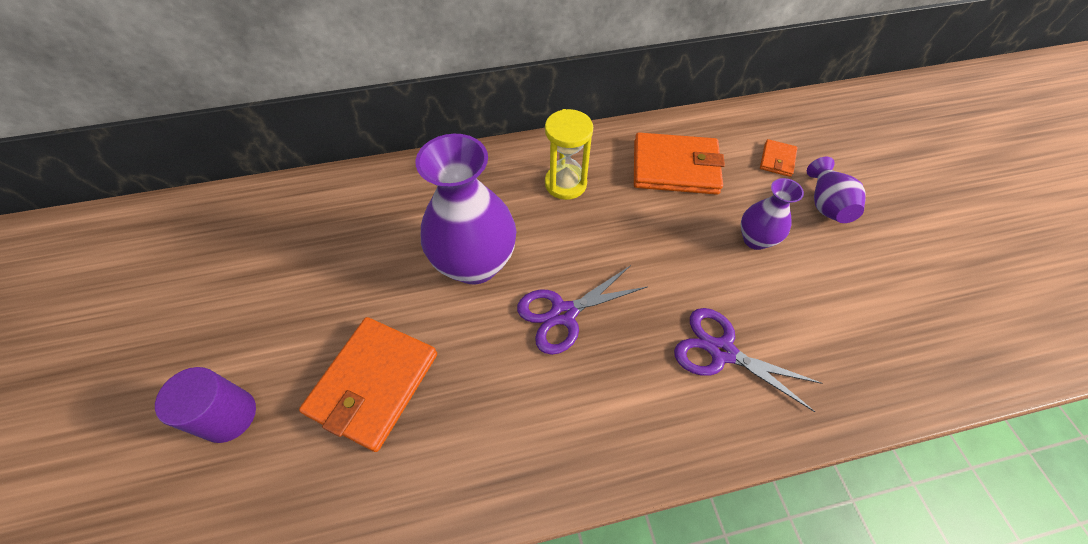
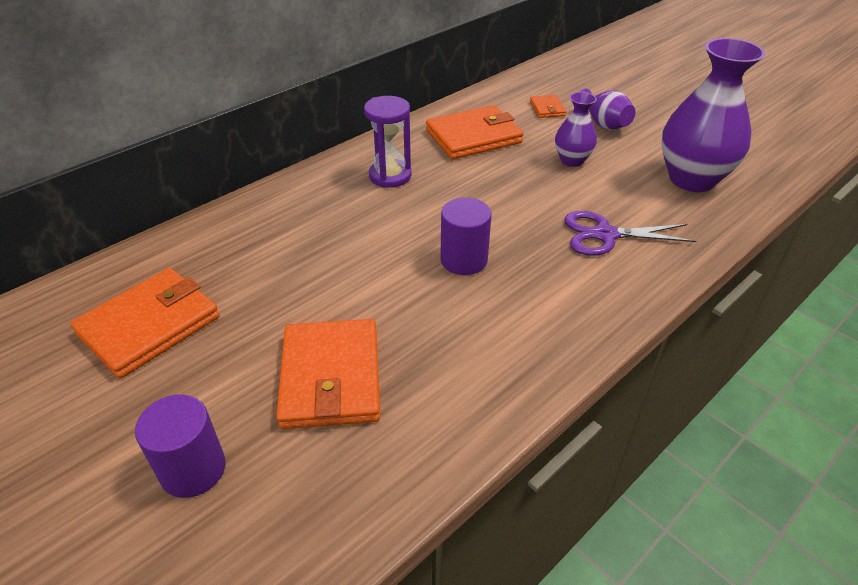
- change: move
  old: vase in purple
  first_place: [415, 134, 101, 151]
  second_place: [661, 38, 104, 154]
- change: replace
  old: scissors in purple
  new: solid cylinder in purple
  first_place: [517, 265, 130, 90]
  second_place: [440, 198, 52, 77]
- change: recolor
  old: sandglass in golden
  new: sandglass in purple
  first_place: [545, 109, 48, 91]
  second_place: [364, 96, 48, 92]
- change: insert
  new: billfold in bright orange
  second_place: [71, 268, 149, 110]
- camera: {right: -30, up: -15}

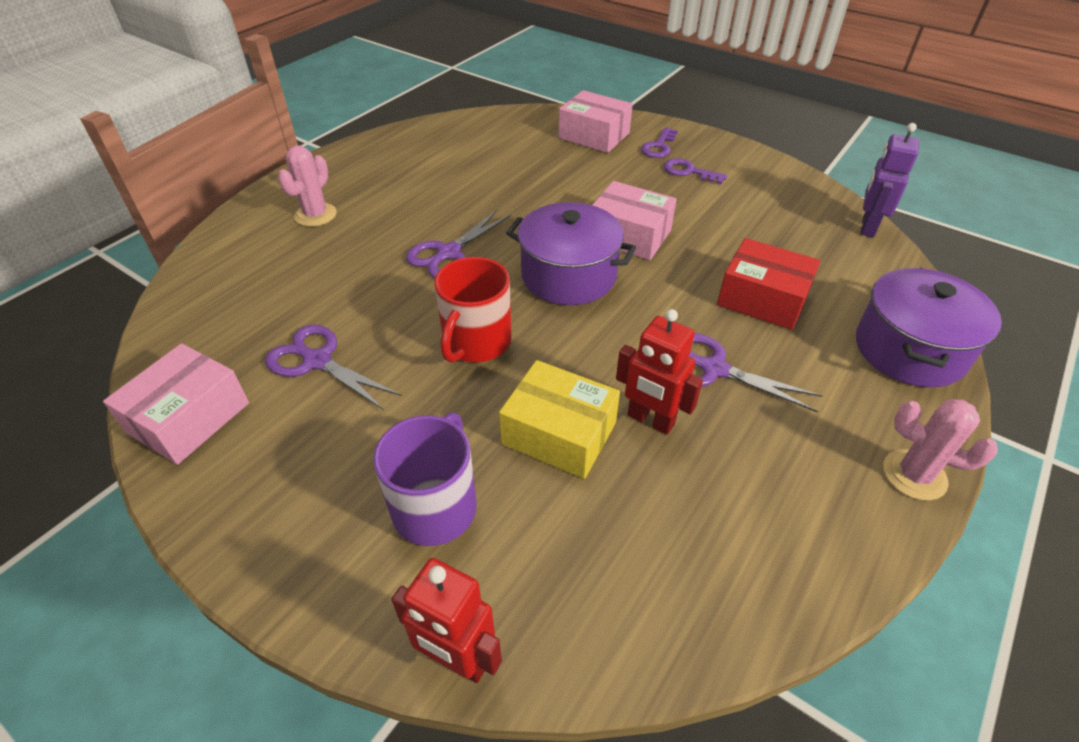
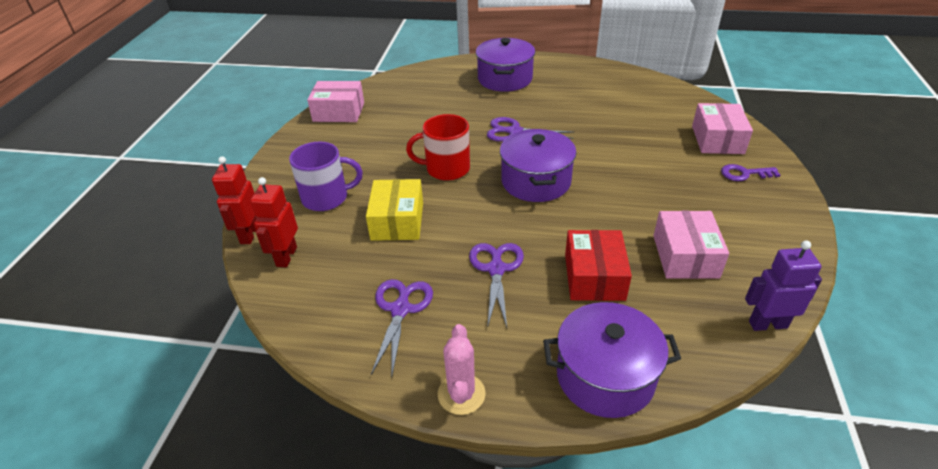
- change: move
  old: scissors in purple
  first_place: [265, 325, 136, 85]
  second_place: [371, 279, 62, 99]
- change: replace
  old: prickly plant in pink
  new: pot in purple
  first_place: [278, 146, 59, 81]
  second_place: [476, 38, 59, 54]
- change: move
  old: package in pink
  first_place: [593, 181, 84, 79]
  second_place: [653, 211, 76, 68]
- change: move
  old: robot in scarlet
  first_place: [616, 309, 87, 126]
  second_place: [250, 177, 48, 90]
- change: delete
  old: latchkey in purple
  first_place: [664, 158, 63, 26]
- camera: {right: 65, up: -5}

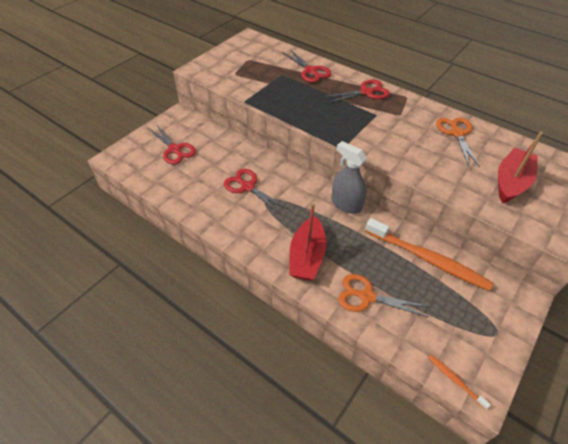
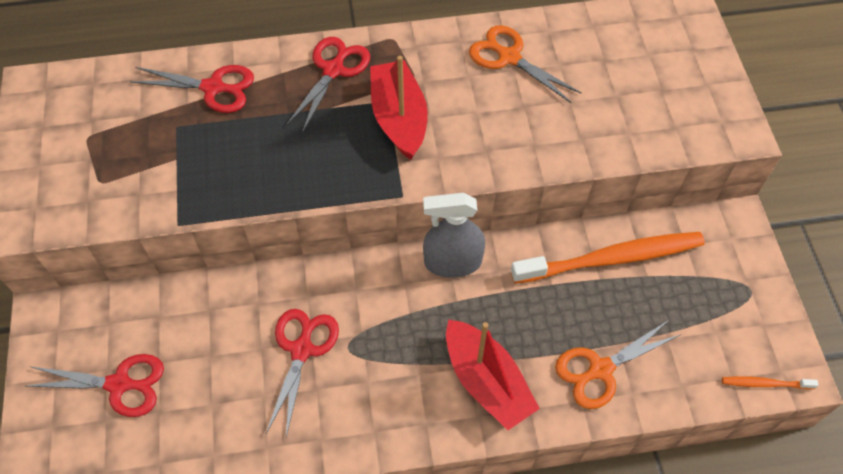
- change: rotate
  old: scissors in scarlet
  first_place: [224, 169, 64, 45]
  second_place: [266, 309, 73, 128]
  degrees: 105
- change: move
  old: boat in scarlet
  first_place: [498, 132, 45, 72]
  second_place: [370, 56, 58, 104]
- camera: {right: -45, up: 10}

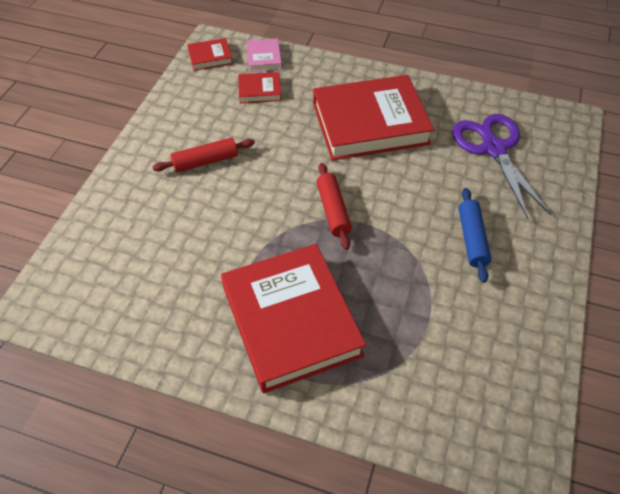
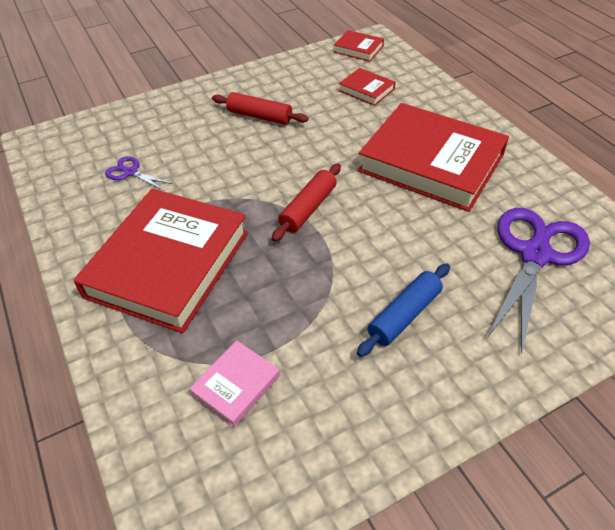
- change: move
  old: hardback in pink
  first_place: [246, 38, 36, 34]
  second_place: [189, 341, 91, 86]
- change: insert
  new: scissors in purple
  second_place: [105, 156, 68, 34]
- camera: {right: 45, up: -5}

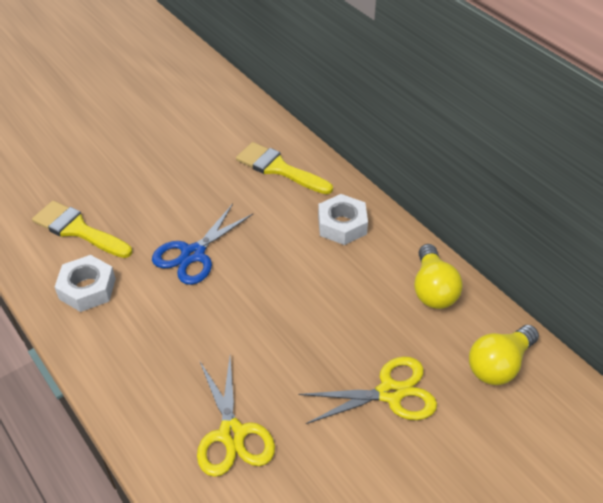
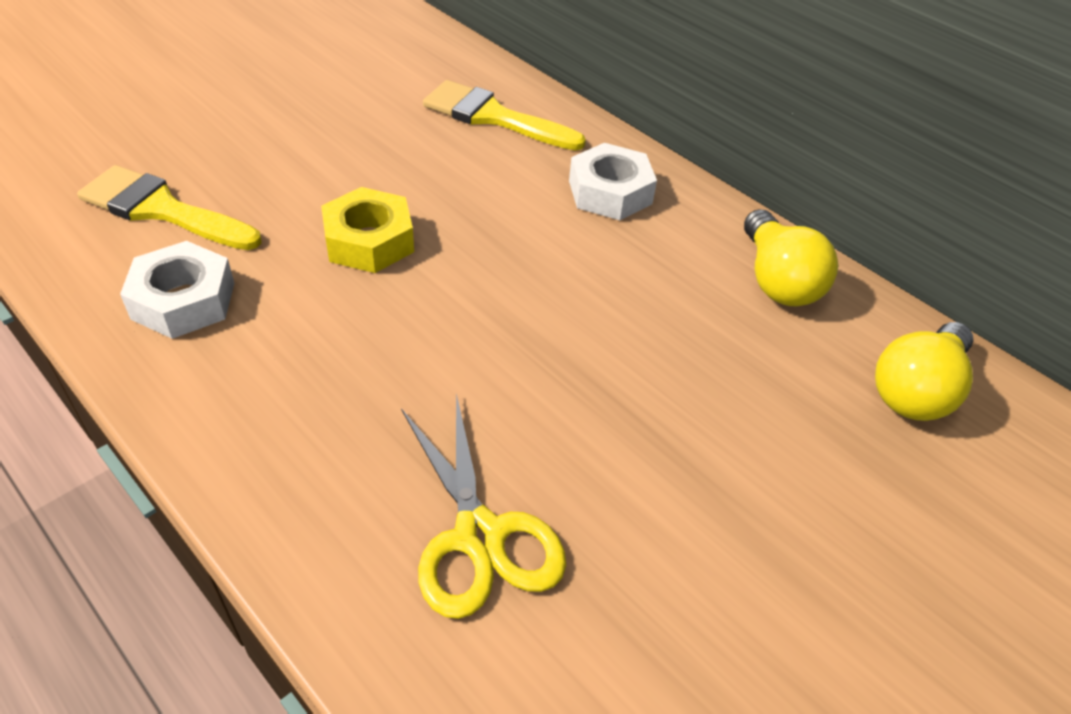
- change: replace
  old: scissors in royal blue
  new: hexagon nut in golden
  first_place: [152, 204, 101, 81]
  second_place: [321, 187, 93, 86]
- change: delete
  old: scissors in golden
  first_place: [299, 356, 138, 68]
- camera: {right: -10, up: 0}

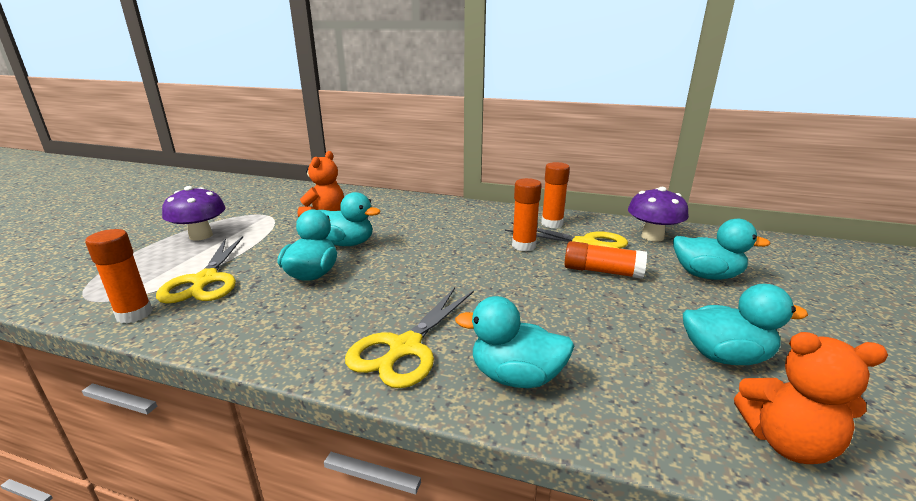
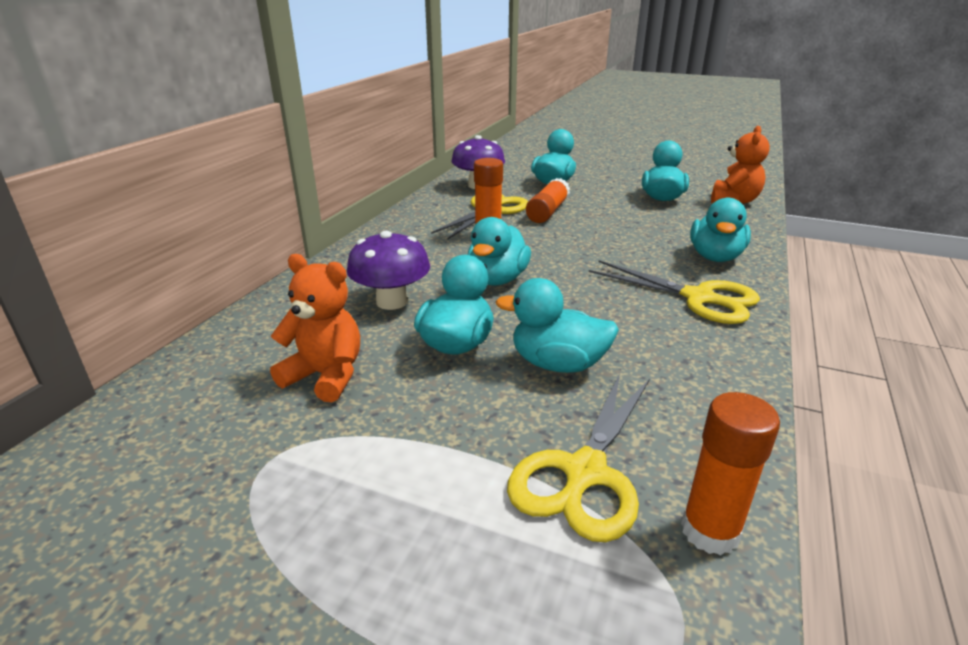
- change: rotate
  old: scissors in golden
  first_place: [156, 236, 87, 67]
  second_place: [507, 373, 143, 169]
  degrees: 120
- change: move
  old: fungus in purple
  first_place: [162, 186, 64, 55]
  second_place: [347, 231, 83, 79]
- change: delete
  old: glue in bright orange
  first_place: [541, 162, 29, 66]
- change: insert
  new: duck in turquoise
  second_place: [468, 217, 63, 69]
- camera: {right: -85, up: 5}

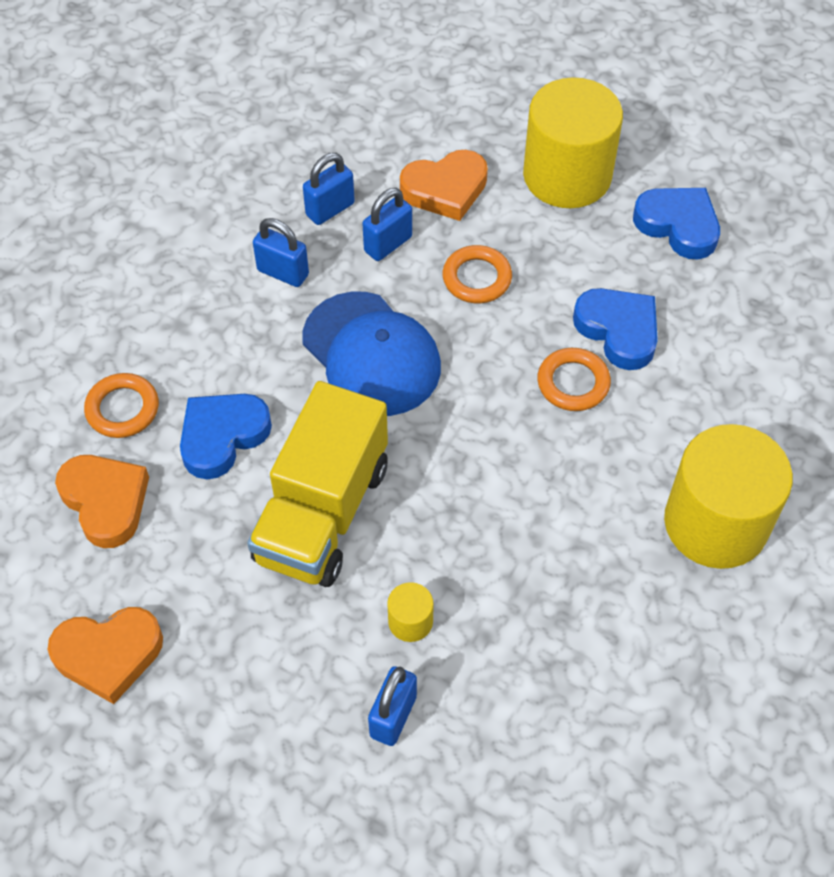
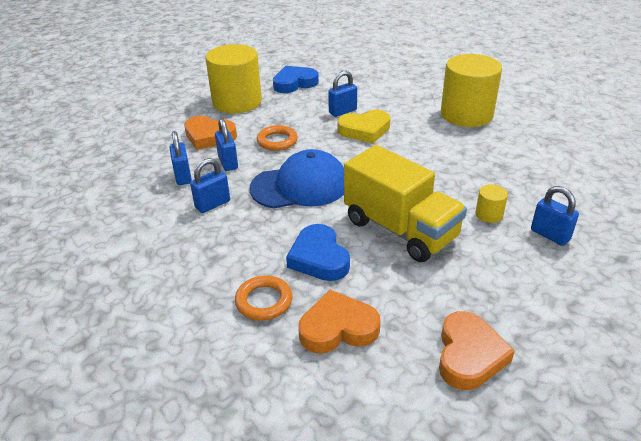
- change: rotate
  old: heart shape in bright orange
  first_place: [400, 150, 88, 71]
  second_place: [184, 116, 53, 34]
  degrees: 105
- change: replace
  old: torus in bright orange
  new: heart shape in golden
  first_place: [537, 348, 74, 63]
  second_place: [337, 110, 54, 33]
- change: replace
  old: heart shape in royal blue
  new: lock in royal blue
  first_place: [573, 288, 85, 82]
  second_place: [328, 71, 29, 46]
- camera: {right: -65, up: -20}

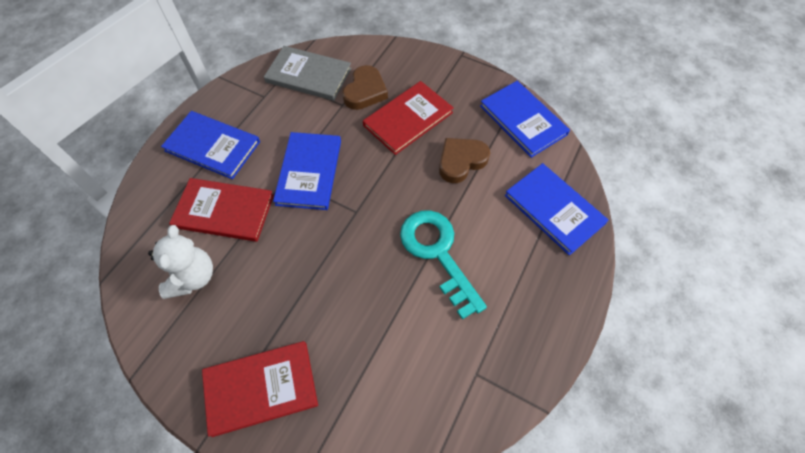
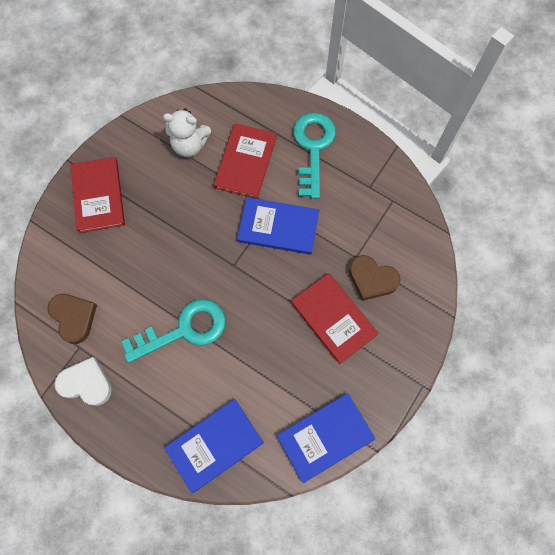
- change: replace
  old: hardback in royal blue
  new: latchkey in turquoise
  first_place: [161, 111, 99, 68]
  second_place: [293, 113, 43, 86]
- change: delete
  old: hardback in gray
  first_place: [264, 46, 87, 55]
- change: move
  old: heart shape in russet
  first_place: [439, 138, 51, 45]
  second_place: [47, 294, 50, 50]
- change: insert
  new: heart shape in white
  second_place: [55, 357, 57, 49]
- camera: {right: 95, up: 10}

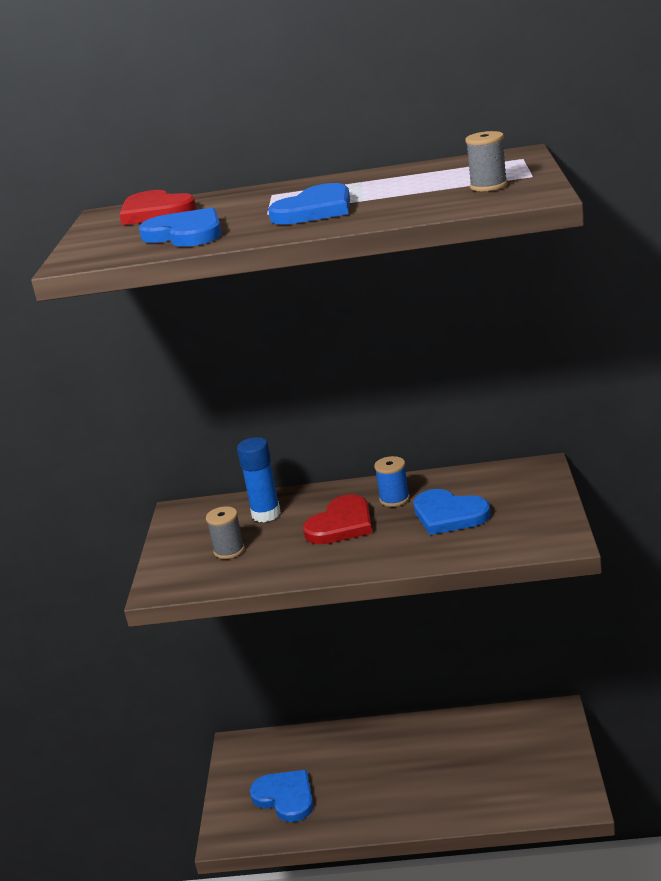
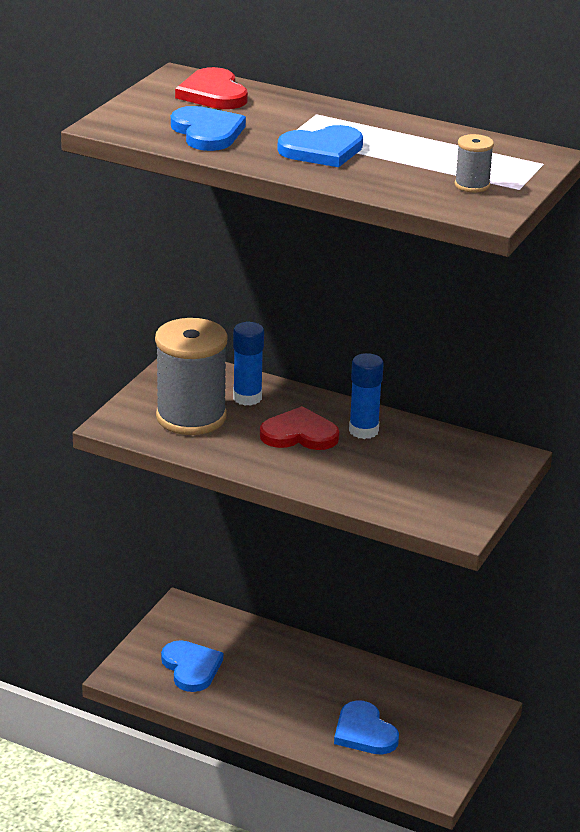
- change: resize
  old: reel of thread in gray
  first_place: [206, 506, 39, 53]
  second_place: [155, 318, 73, 117]
  factor: 2.31
- change: rotate
  old: heart shape in scarlet
  first_place: [303, 494, 69, 50]
  second_place: [260, 406, 79, 44]
  degrees: -150
- change: replace
  old: reel of thread in royal blue
  new: glue in royal blue
  first_place: [374, 456, 36, 51]
  second_place: [349, 353, 35, 86]
- change: move
  old: heart shape in royal blue
  first_place: [413, 489, 78, 46]
  second_place: [334, 700, 65, 55]
- camera: {right: 20, up: 5}

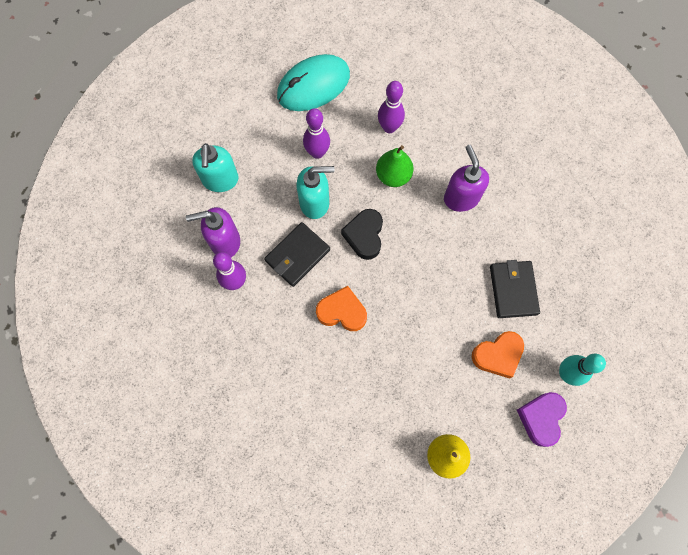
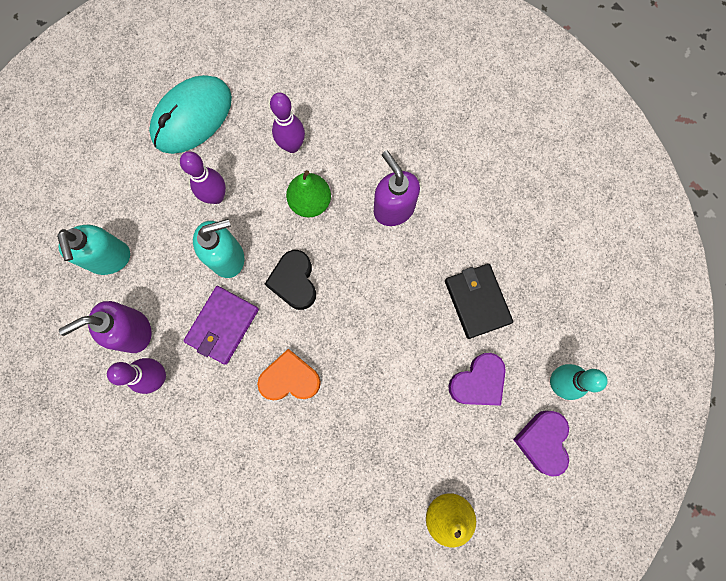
- change: recolor
  old: billfold in ebony
  new: billfold in purple
  first_place: [264, 222, 66, 65]
  second_place: [183, 286, 76, 79]
- change: recolor
  old: heart shape in bright orange
  new: heart shape in purple
  first_place: [472, 331, 52, 47]
  second_place: [448, 353, 58, 53]
- camera: {right: -15, up: 5}

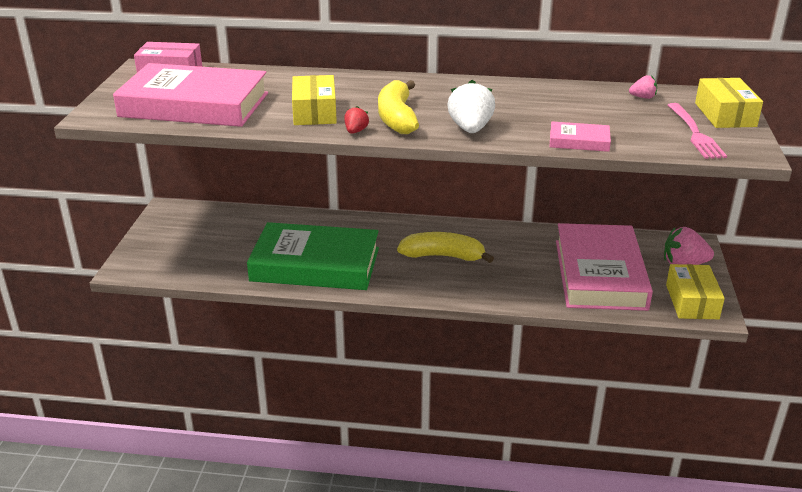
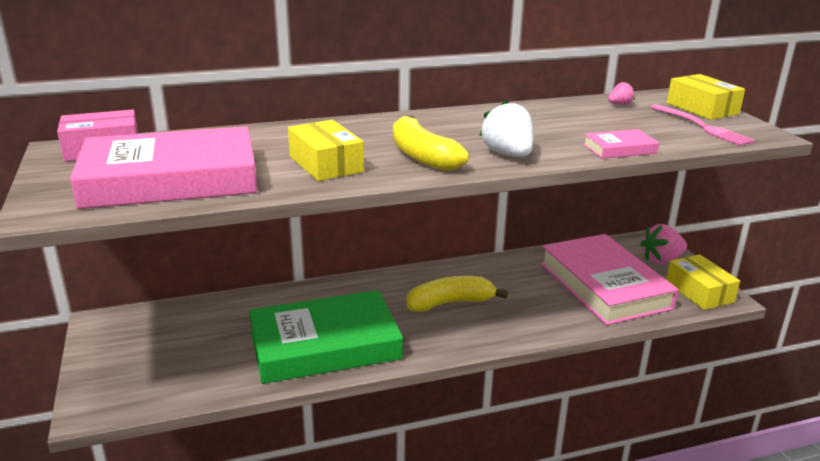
- change: delete
  old: strawberry in scarlet
  first_place: [344, 106, 25, 28]
- camera: {right: -25, up: -5}

